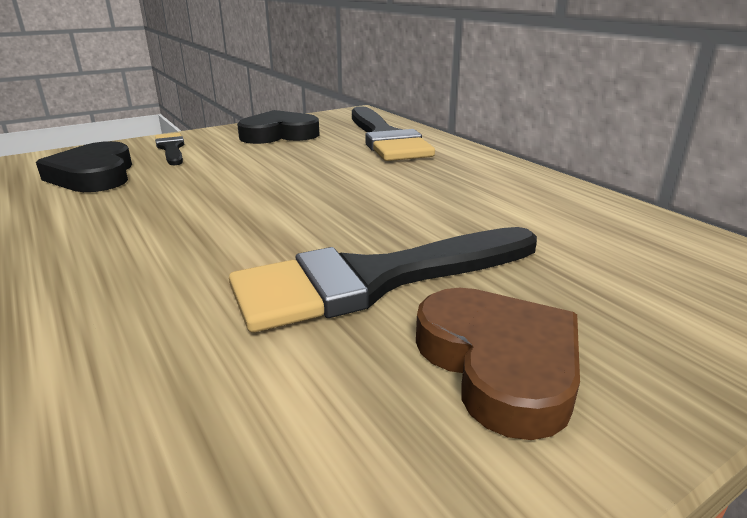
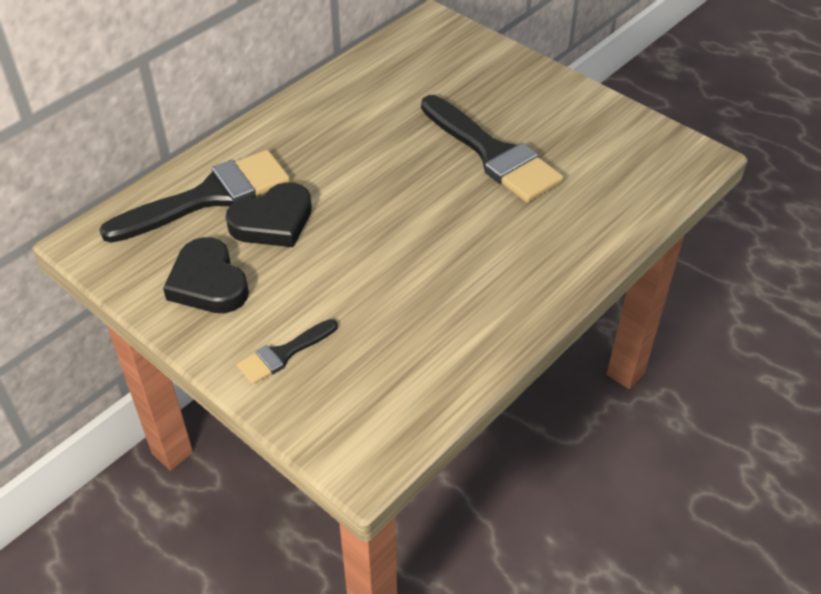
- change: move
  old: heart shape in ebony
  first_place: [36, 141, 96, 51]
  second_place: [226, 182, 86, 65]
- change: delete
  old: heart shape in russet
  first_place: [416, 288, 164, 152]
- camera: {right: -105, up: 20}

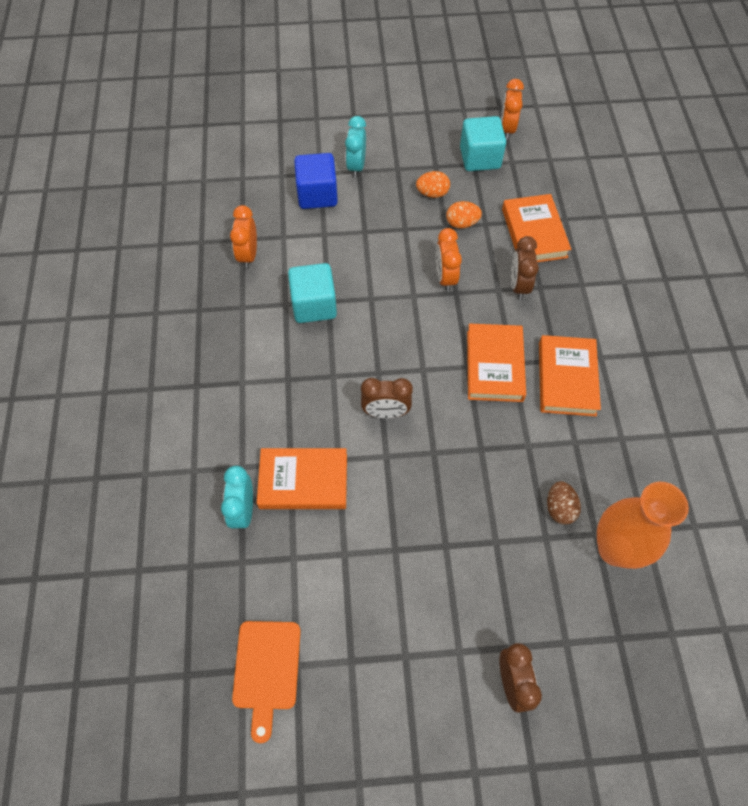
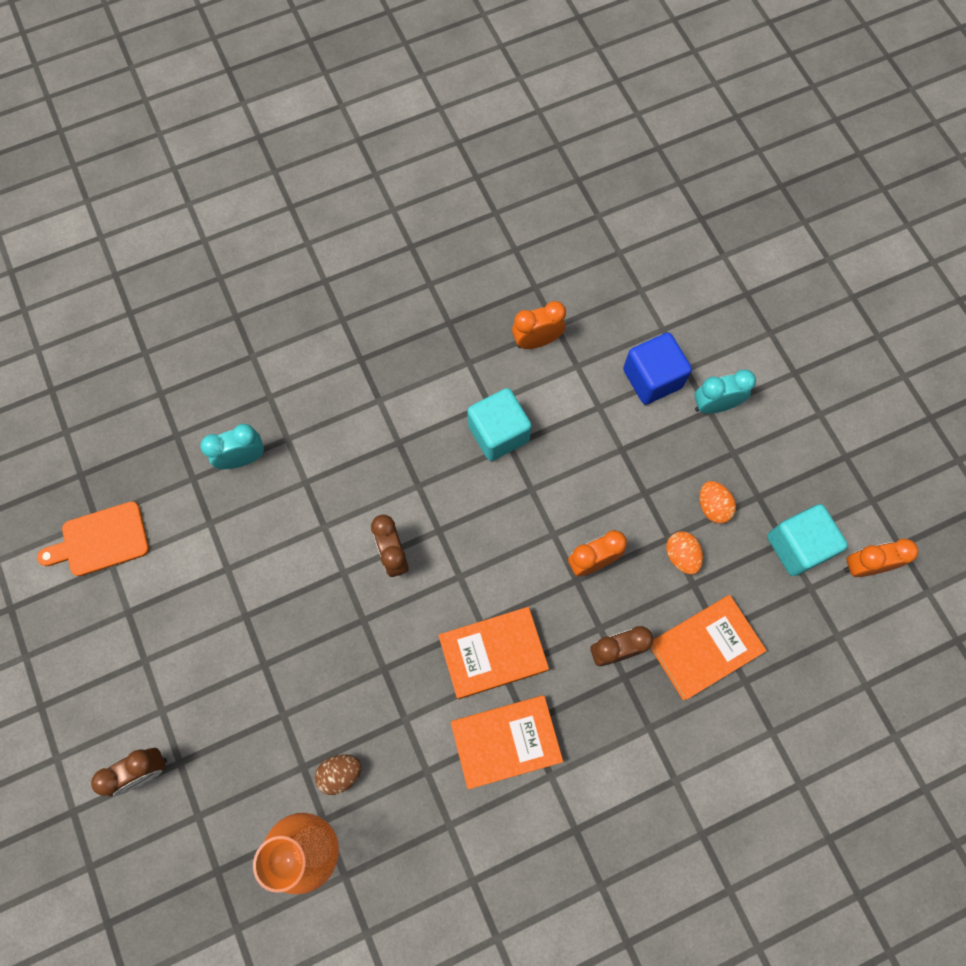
- change: delete
  old: hardback in bright orange
  first_place: [257, 448, 90, 61]
- camera: {right: 70, up: 10}

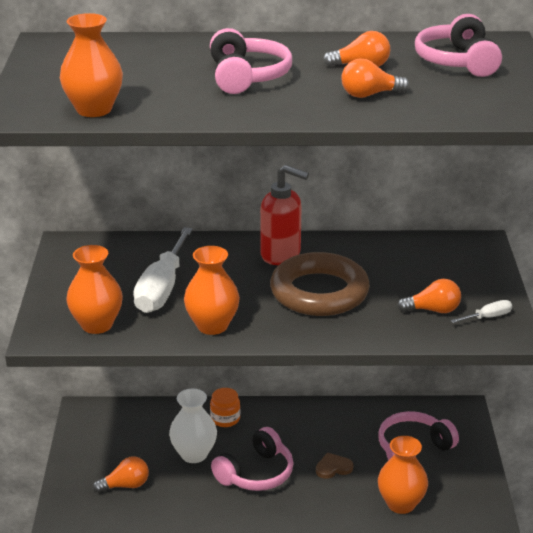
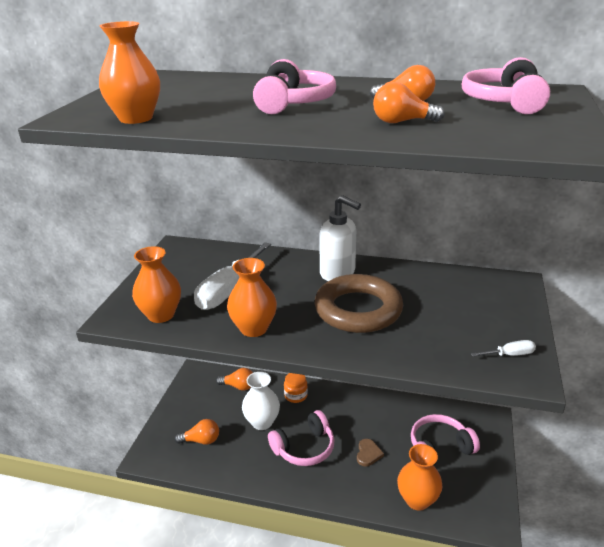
- change: recolor
  old: soap dispenser in scarlet
  new: soap dispenser in white
  first_place: [260, 165, 49, 100]
  second_place: [319, 195, 42, 86]
- change: rotate
  old: heart shape in russet
  first_place: [316, 453, 37, 26]
  second_place: [357, 439, 27, 27]
  degrees: 105
- change: move
  old: lightbulb in bright orange
  first_place: [397, 279, 64, 34]
  second_place: [216, 368, 37, 23]
- camera: {right: 15, up: 0}

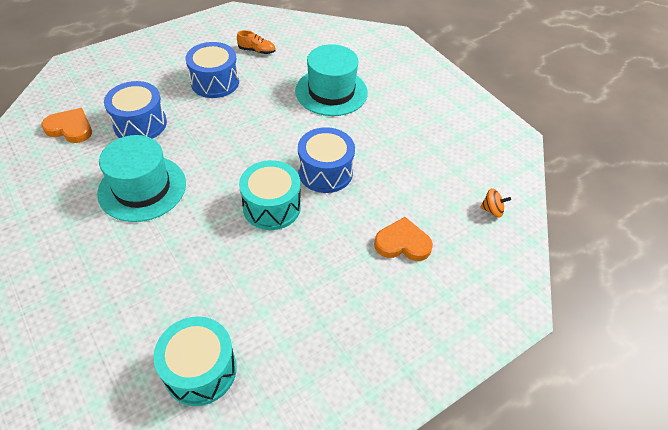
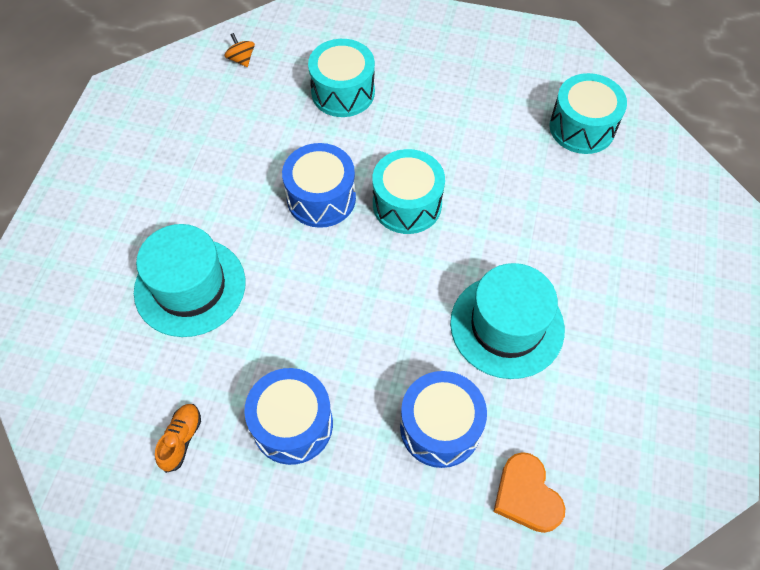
- change: rotate
  old: lace-up shoe in bright orange
  first_place: [237, 30, 38, 24]
  second_place: [155, 404, 46, 69]
  degrees: 45
- change: replace
  old: heart shape in bright orange
  new: toy drum in turquoise
  first_place: [374, 217, 59, 44]
  second_place: [308, 39, 67, 78]
- camera: {right: -130, up: 10}

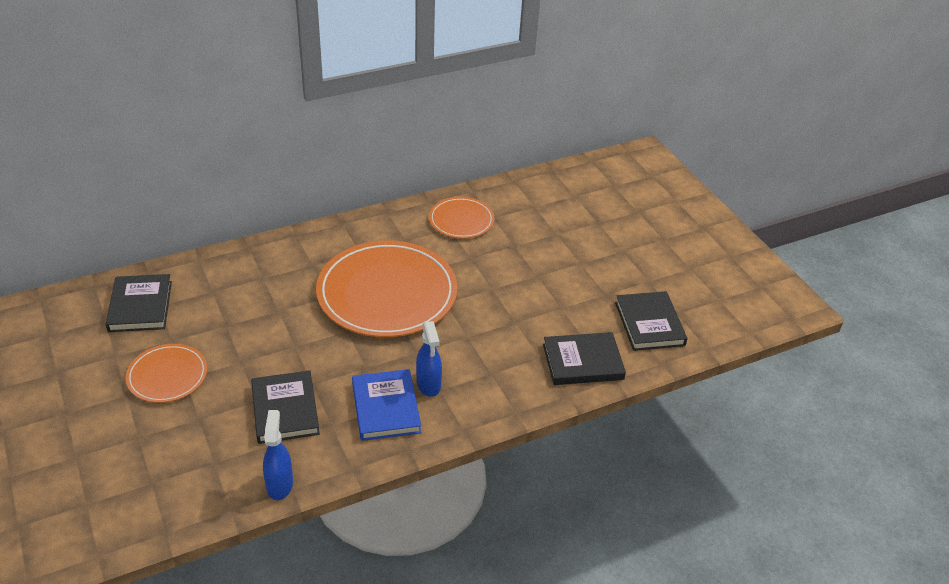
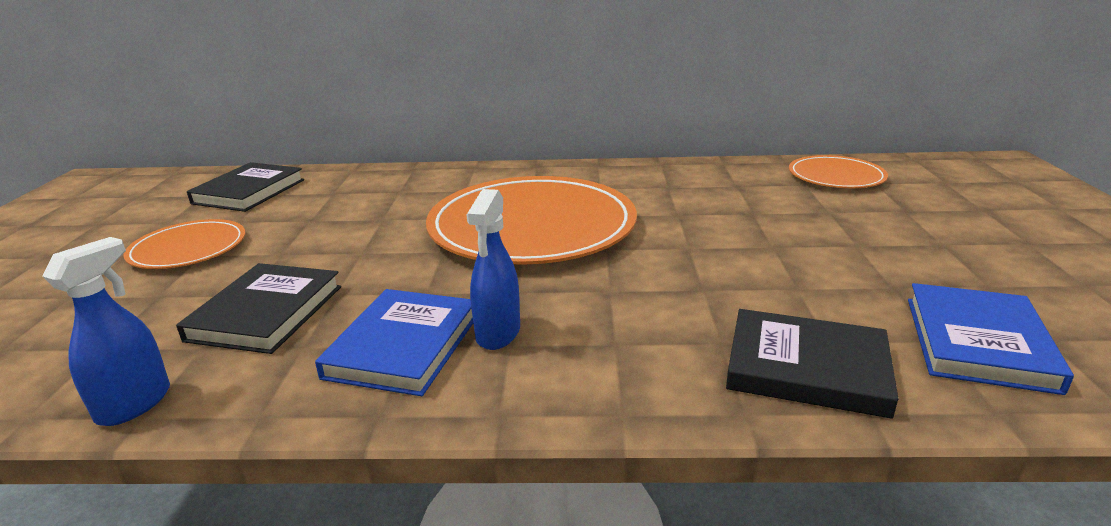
- change: move
  old: plate in bright orange
  first_place: [429, 197, 65, 41]
  second_place: [789, 155, 99, 33]
- change: recolor
  old: hardback in ebony
  new: hardback in royal blue
  first_place: [615, 291, 72, 60]
  second_place: [908, 283, 166, 112]
- camera: {right: 30, up: -15}

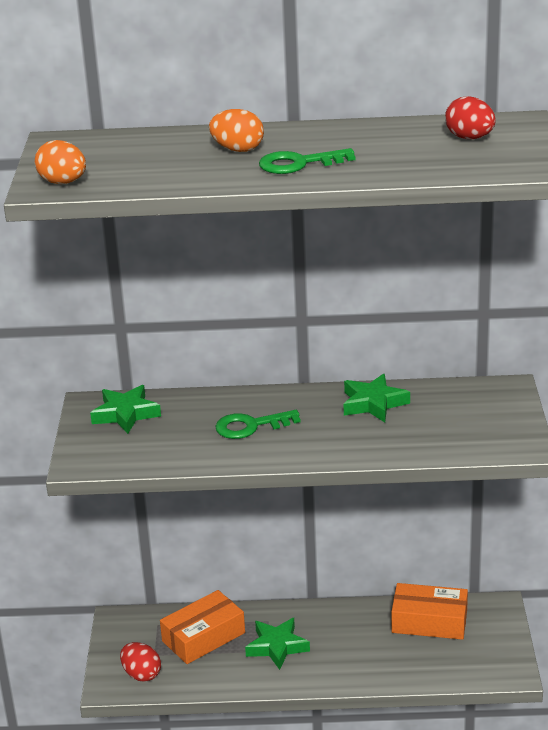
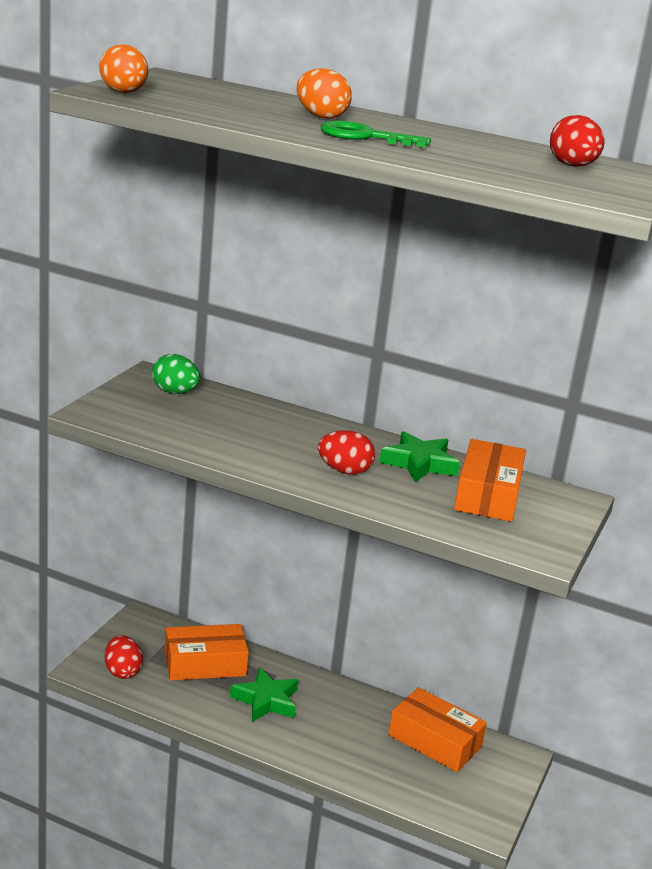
- change: replace
  old: star in emerald
  new: egg shape in emerald
  first_place: [90, 385, 71, 49]
  second_place: [152, 354, 48, 40]
- change: delete
  old: latchkey in emerald
  first_place: [215, 410, 86, 29]
- change: insert
  new: egg shape in scarlet
  second_place: [318, 430, 57, 45]
- change: insert
  new: package in bright orange
  second_place: [454, 439, 72, 83]
- camera: {right: 20, up: -5}

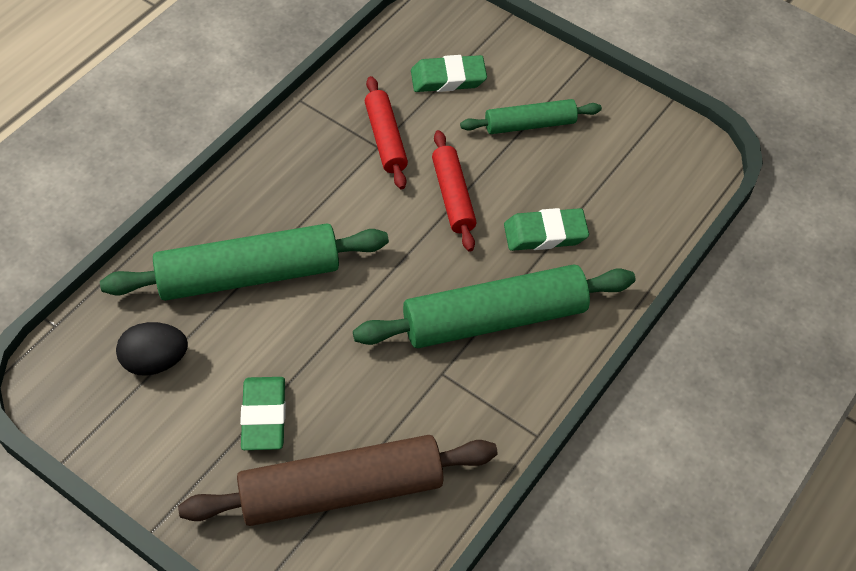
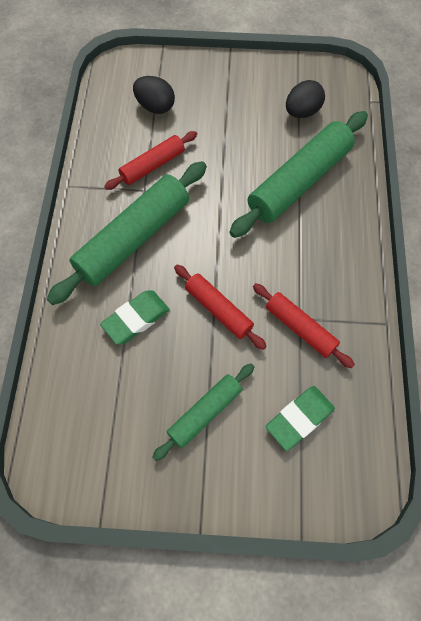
- change: replace
  old: pastry roller in russet
  new: egg shape in ebony
  first_place: [178, 435, 320, 91]
  second_place: [133, 76, 42, 38]
- change: delete
  old: pencil eraser in emerald
  first_place: [240, 377, 46, 73]
- change: insert
  new: pastry roller in scarlet
  second_place: [104, 131, 93, 59]
- camera: {right: 150, up: 10}

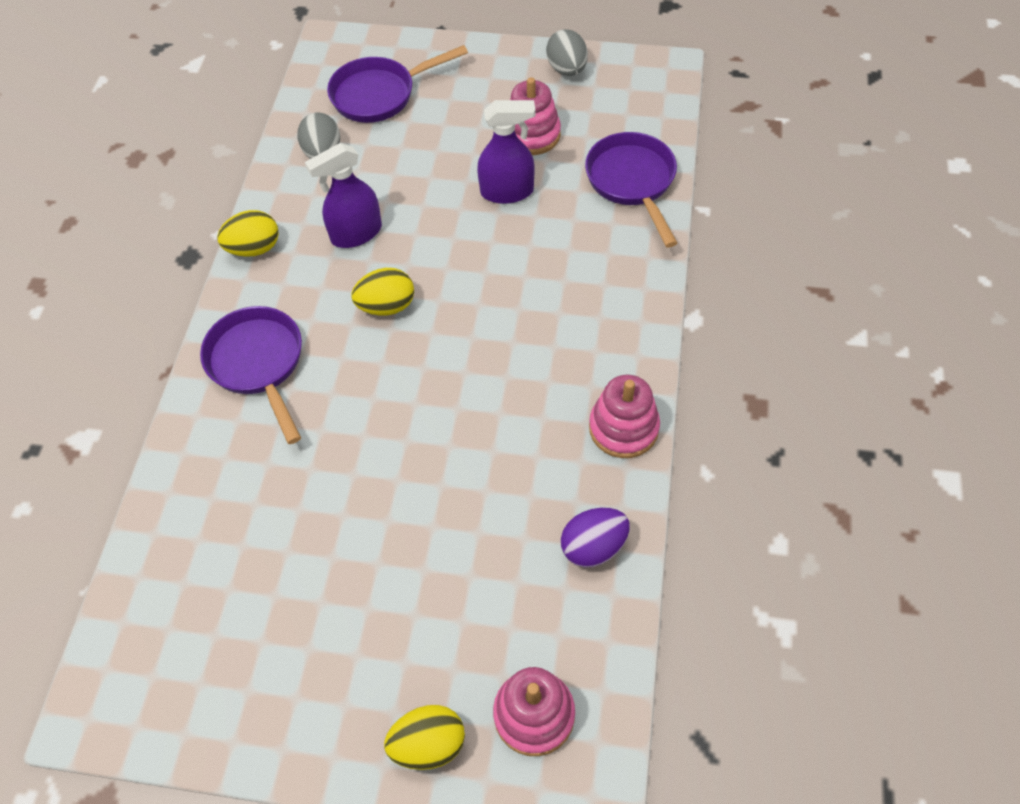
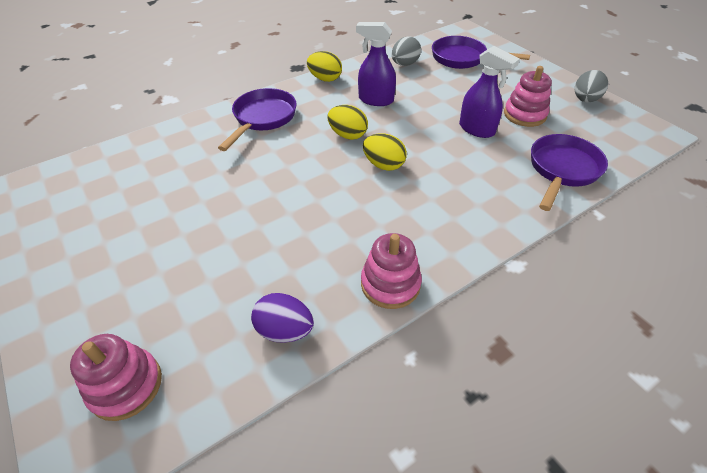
- change: move
  old: egg shape in golden
  first_place: [384, 705, 81, 65]
  second_place: [363, 133, 44, 38]
- camera: {right: 45, up: -10}

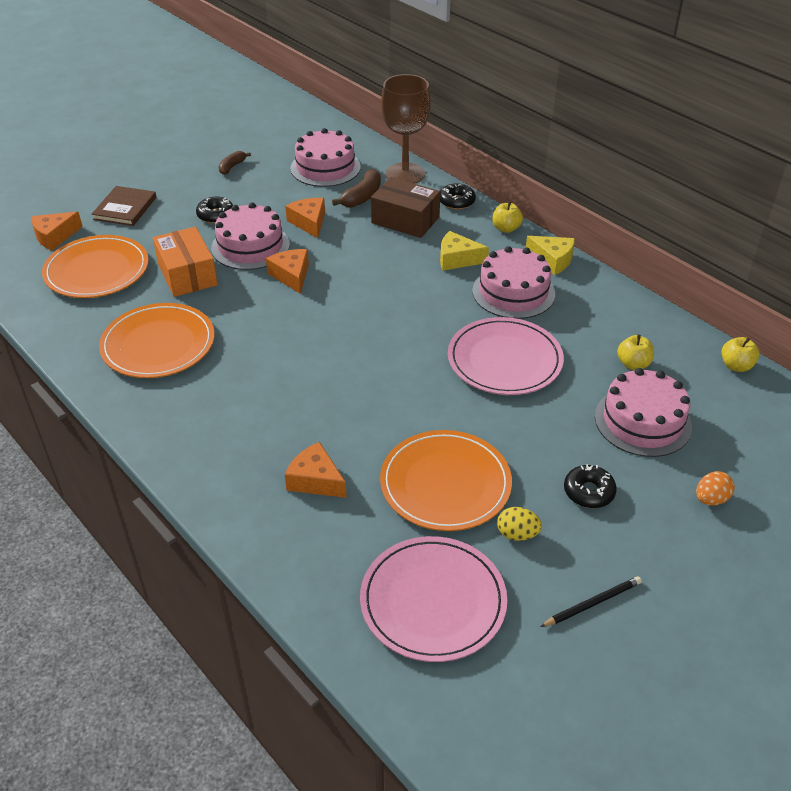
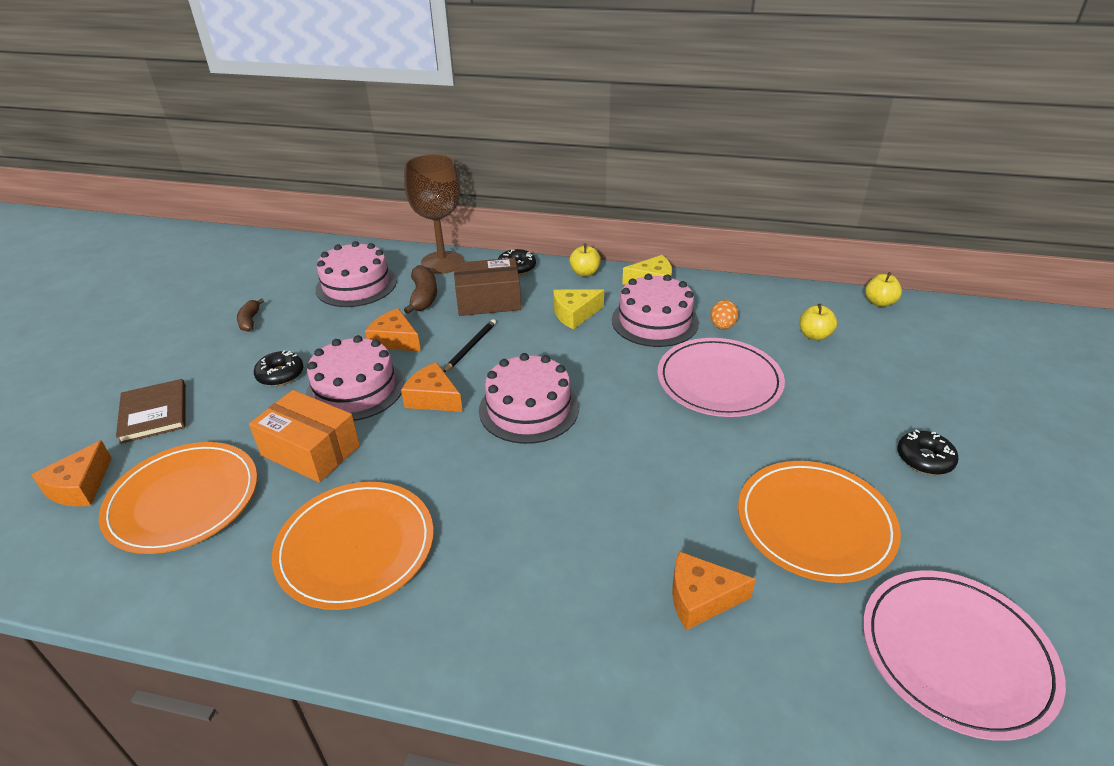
- change: delete
  old: egg shape in golden
  first_place: [497, 507, 45, 34]
- change: move
  old: lead pencil in ebony
  first_place: [540, 576, 102, 51]
  second_place: [444, 319, 52, 53]
- change: move
  old: cake in pink
  first_place: [595, 368, 97, 89]
  second_place: [479, 353, 100, 91]
- change: move
  old: egg shape in bright orange
  first_place: [696, 471, 39, 35]
  second_place: [710, 300, 29, 30]
- camera: {right: -35, up: -5}

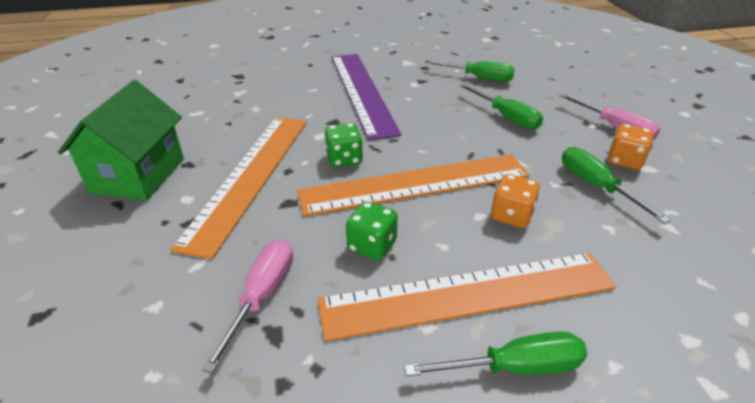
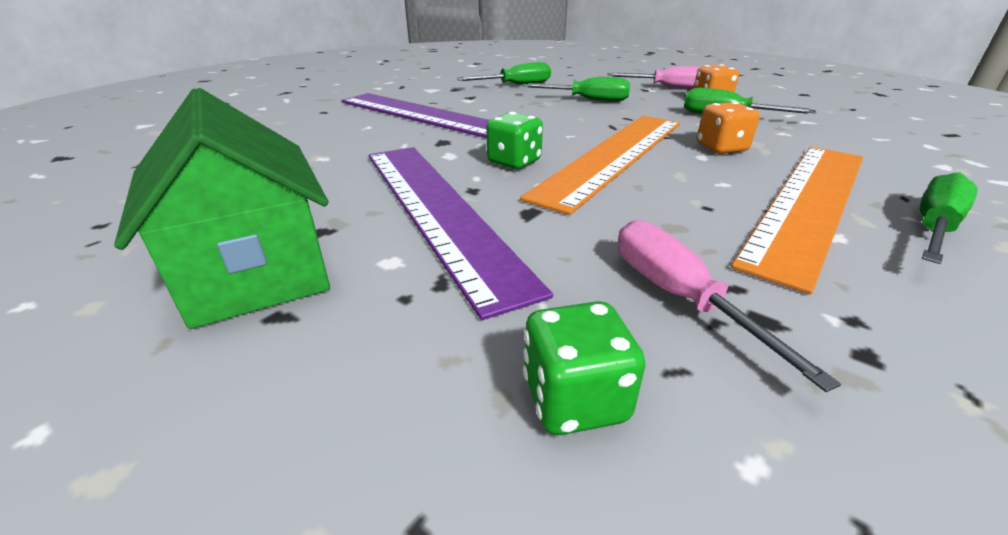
- change: recolor
  old: ruler in bright orange
  new: ruler in purple
  first_place: [170, 117, 137, 142]
  second_place: [369, 147, 184, 173]
- change: move
  old: die in emerald
  first_place: [346, 201, 52, 59]
  second_place: [523, 301, 123, 134]
- camera: {right: -40, up: -5}

